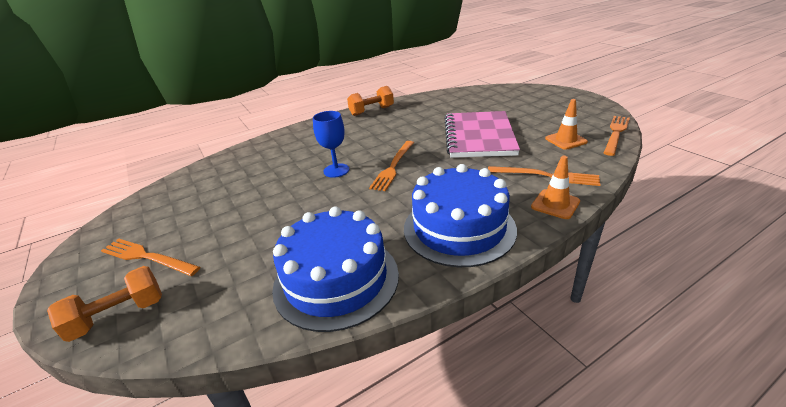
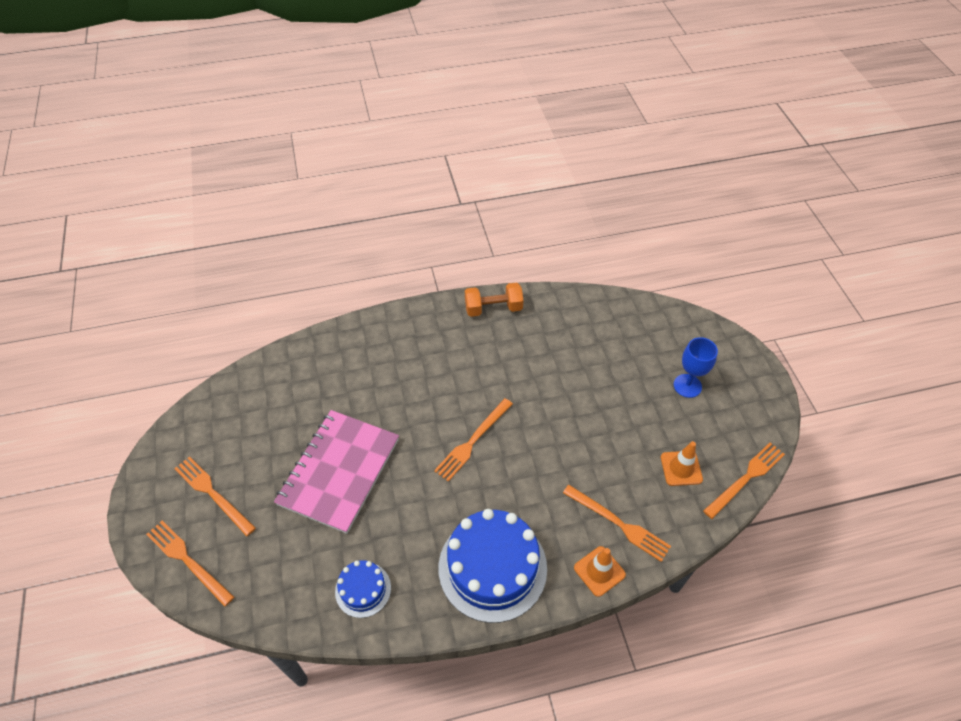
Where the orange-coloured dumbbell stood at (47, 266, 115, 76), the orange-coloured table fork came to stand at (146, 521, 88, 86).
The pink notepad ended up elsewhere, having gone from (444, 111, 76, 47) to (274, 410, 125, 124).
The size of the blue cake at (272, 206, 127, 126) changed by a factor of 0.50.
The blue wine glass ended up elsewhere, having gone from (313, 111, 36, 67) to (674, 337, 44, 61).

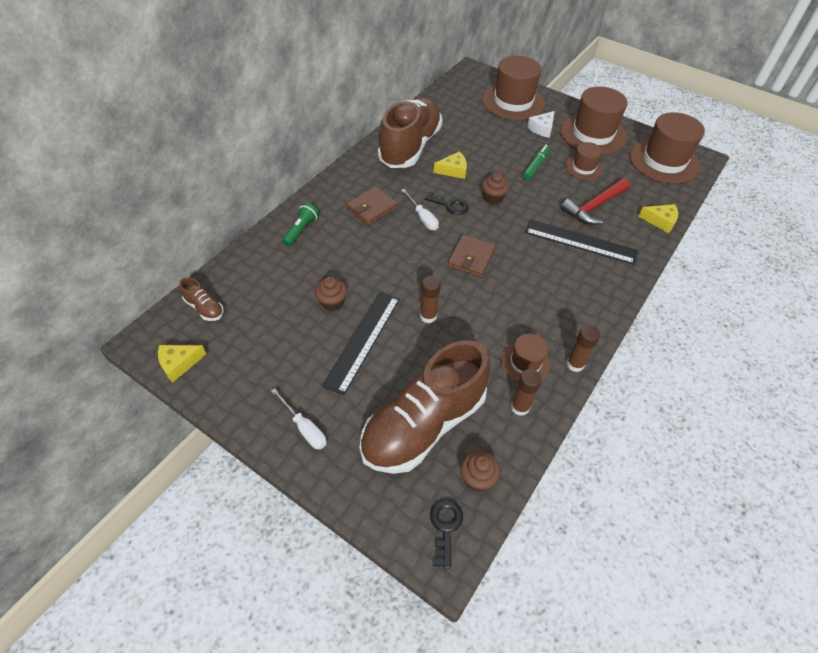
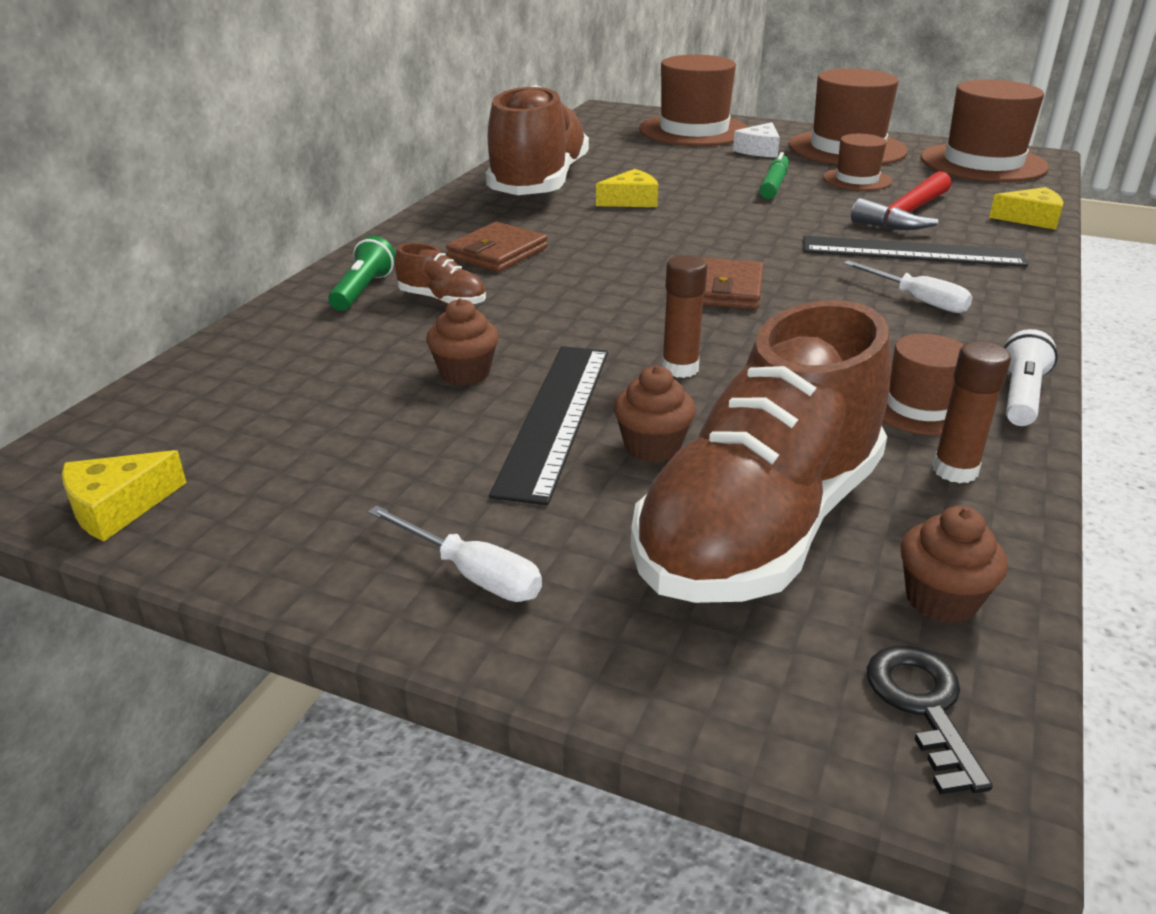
The dark brown shoe ended up elsewhere, having gone from (179, 277, 45, 44) to (395, 243, 91, 62).
The dark brown muffin ended up elsewhere, having gone from (482, 172, 27, 33) to (614, 365, 82, 97).
The snow-white hand screwdriver ended up elsewhere, having gone from (401, 189, 38, 41) to (843, 260, 130, 53).
Where the dark brown glue stick stood at (566, 325, 34, 47), the snow-white flashlight came to stand at (1004, 329, 54, 97).
The second view lost the black key at (425, 192, 43, 23).

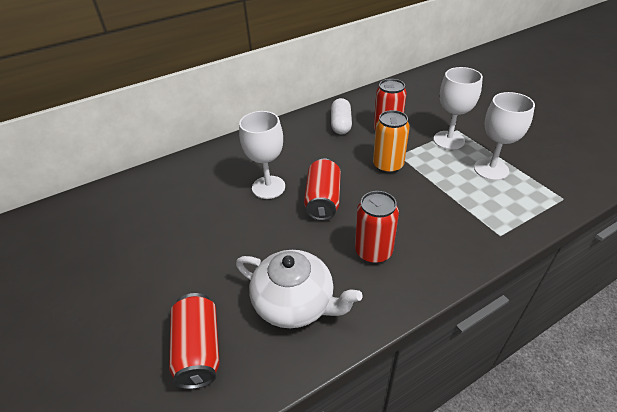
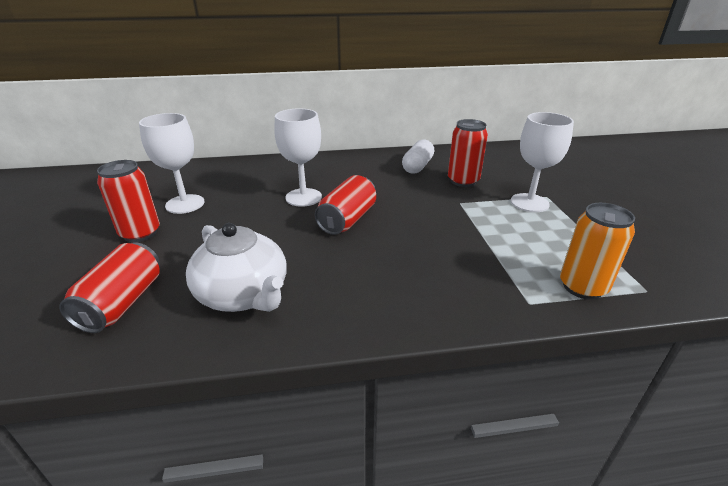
The scarlet can ended up elsewhere, having gone from (355, 191, 44, 73) to (97, 160, 63, 82).
The snow-white wine glass ended up elsewhere, having gone from (474, 92, 61, 88) to (139, 113, 66, 101).
The orange-coloured can ended up elsewhere, having gone from (373, 110, 37, 64) to (560, 203, 75, 97).

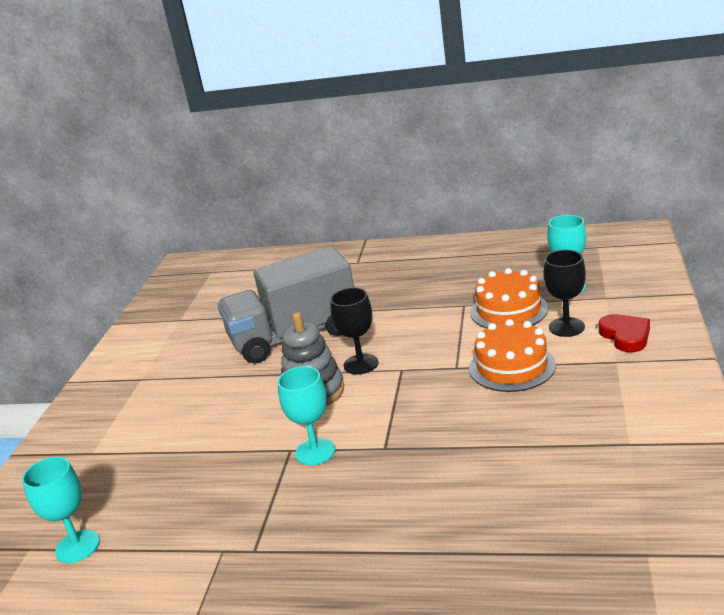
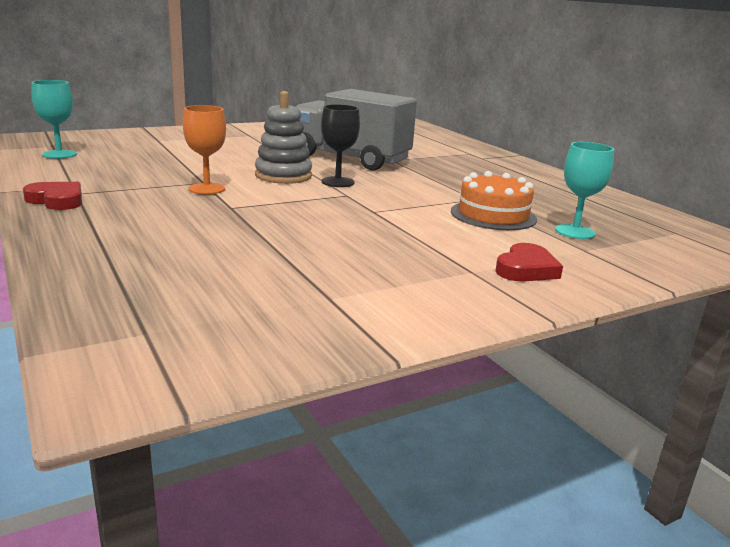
The second view gained the scarlet heart at (23, 182, 59, 28).
What was the teal wine glass at (277, 366, 58, 99) turned into the orange-coloured wine glass at (183, 105, 43, 89).
The second view lost the orange-coloured cake at (469, 319, 87, 73).
The second view lost the black wine glass at (543, 250, 43, 87).

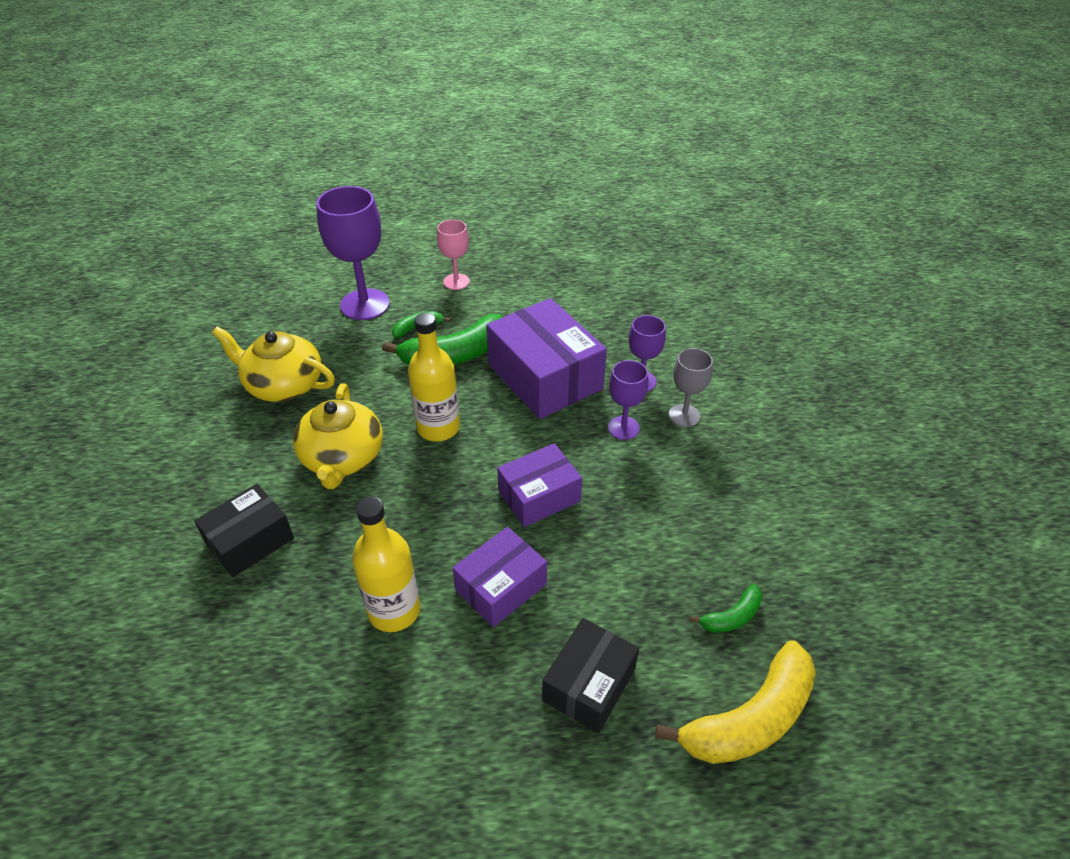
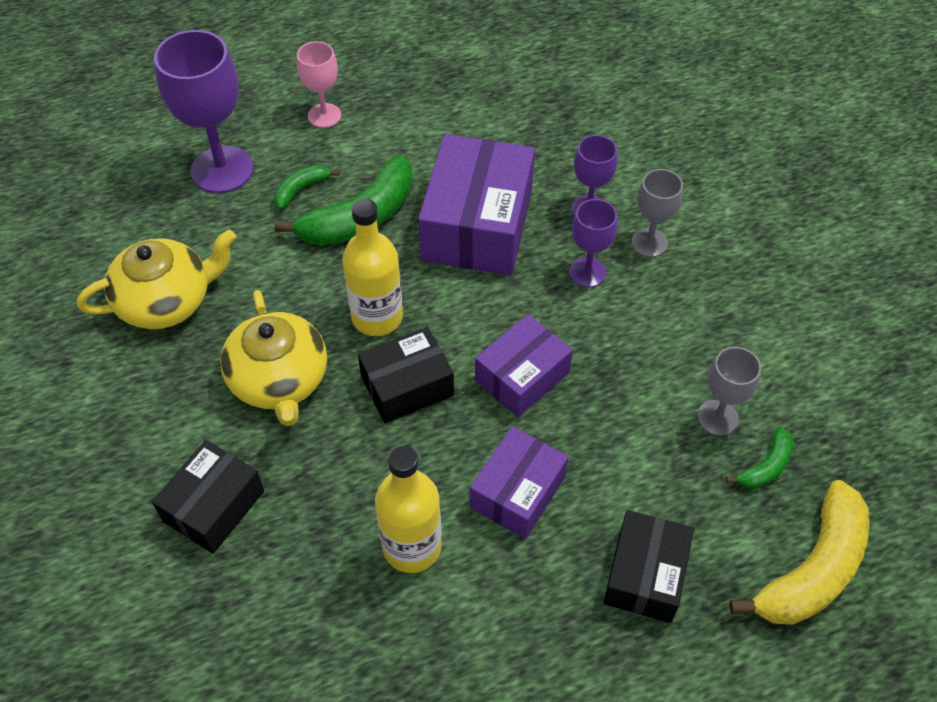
The yellow tea pot at (212, 326, 123, 76) ended up facing another way, 150 degrees clockwise from before.
The second view gained the black parcel at (358, 327, 96, 96).
The royal purple parcel at (486, 298, 121, 121) ended up facing another way, 60 degrees clockwise from before.
The second view gained the ash-grey wine glass at (698, 347, 63, 89).

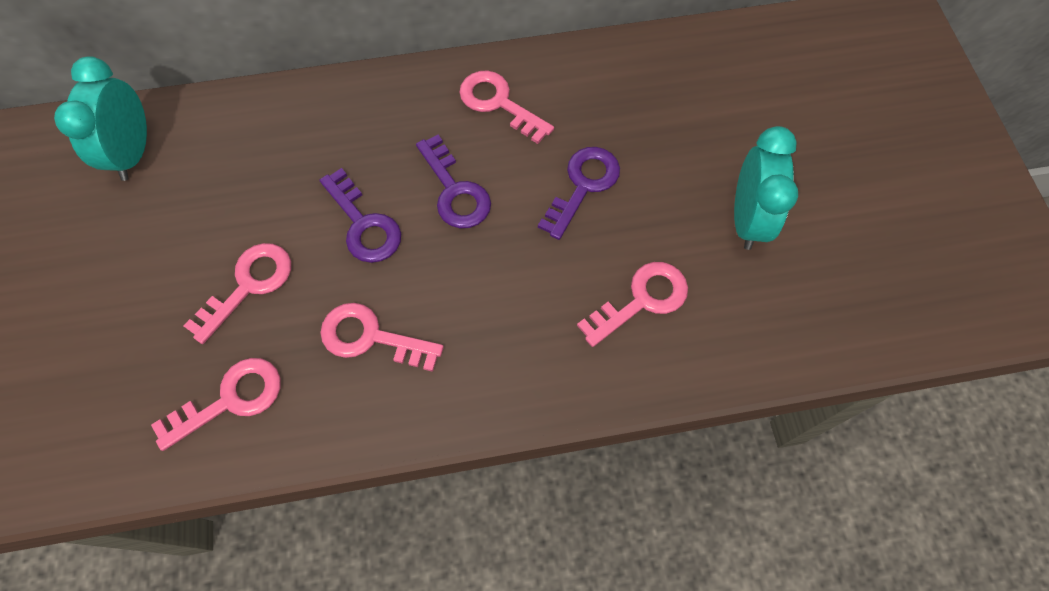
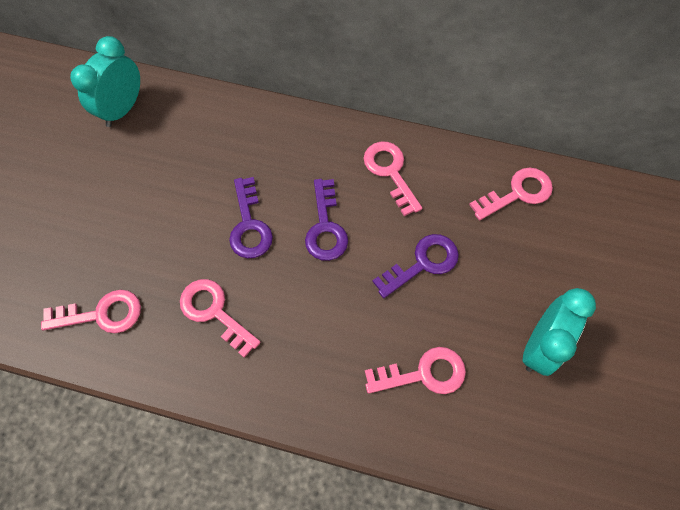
The pink key ended up elsewhere, having gone from (184, 243, 107, 101) to (469, 168, 84, 53).

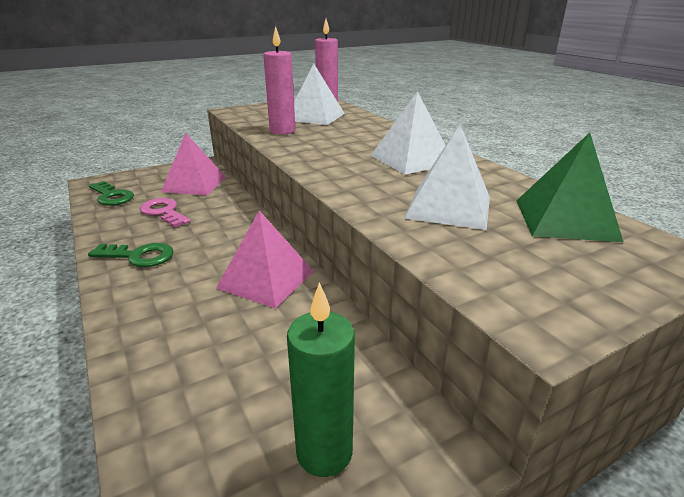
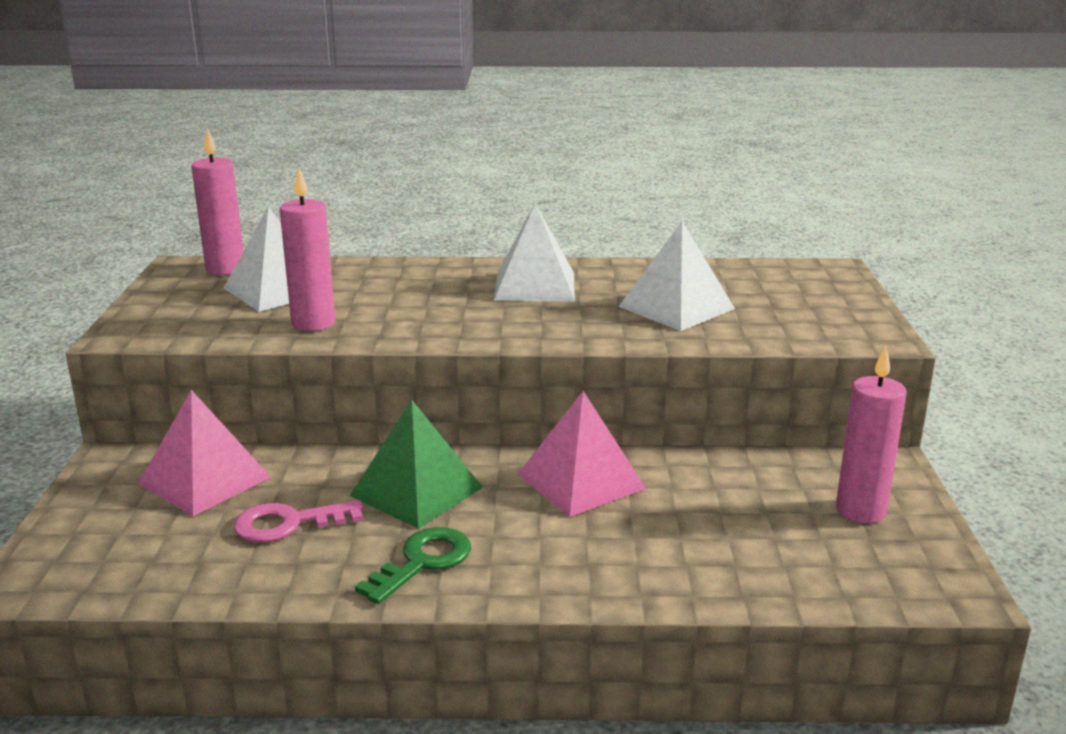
The emerald pyramid shape ended up elsewhere, having gone from (517, 133, 106, 109) to (350, 400, 133, 129).
What was the emerald pillar candle at (287, 282, 68, 195) turned into the pink pillar candle at (836, 346, 71, 177).
The second view lost the emerald key at (89, 181, 45, 25).

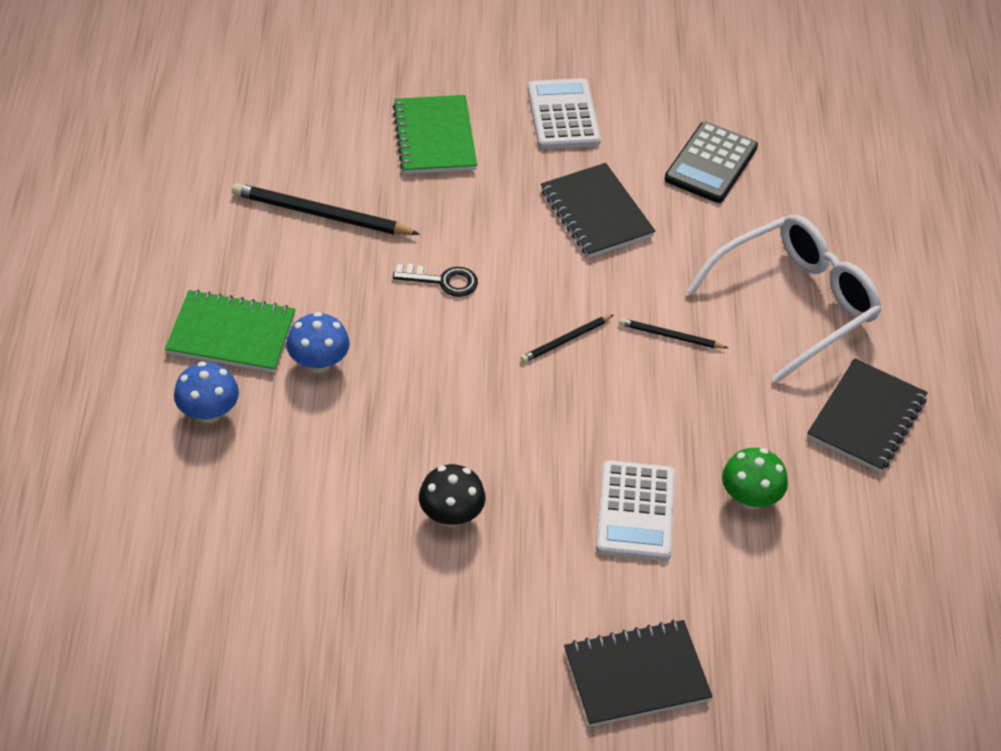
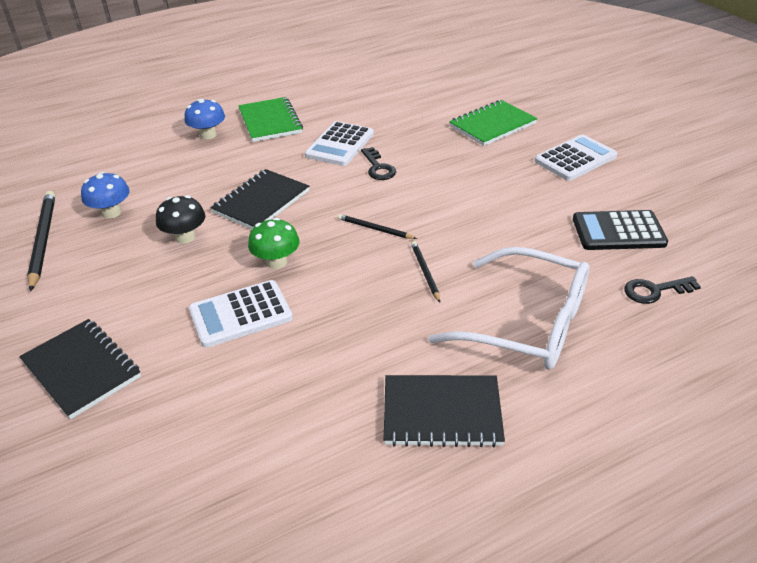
The black lead pencil ended up elsewhere, having gone from (232, 183, 188, 52) to (27, 191, 28, 100).
The blue fungus ended up elsewhere, having gone from (286, 312, 64, 61) to (81, 172, 49, 46).
The black notepad ended up elsewhere, having gone from (541, 163, 114, 95) to (210, 169, 99, 60).
The emerald fungus ended up elsewhere, having gone from (722, 448, 66, 61) to (248, 218, 52, 51).
The second view gained the snow-white pocket calculator at (305, 121, 69, 45).
The second view gained the black key at (624, 276, 77, 28).

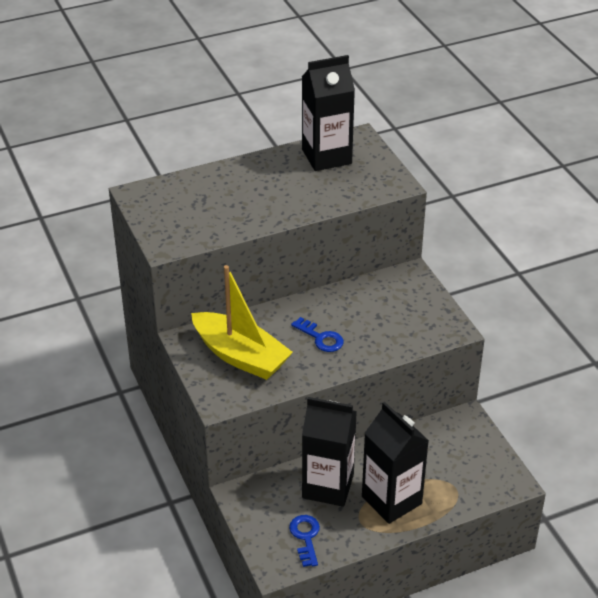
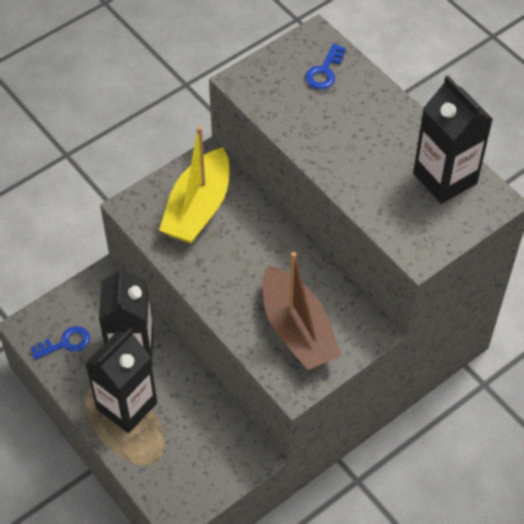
The second view gained the dark brown toy boat at (262, 252, 80, 118).
The blue key ended up elsewhere, having gone from (291, 317, 53, 35) to (305, 43, 41, 46).

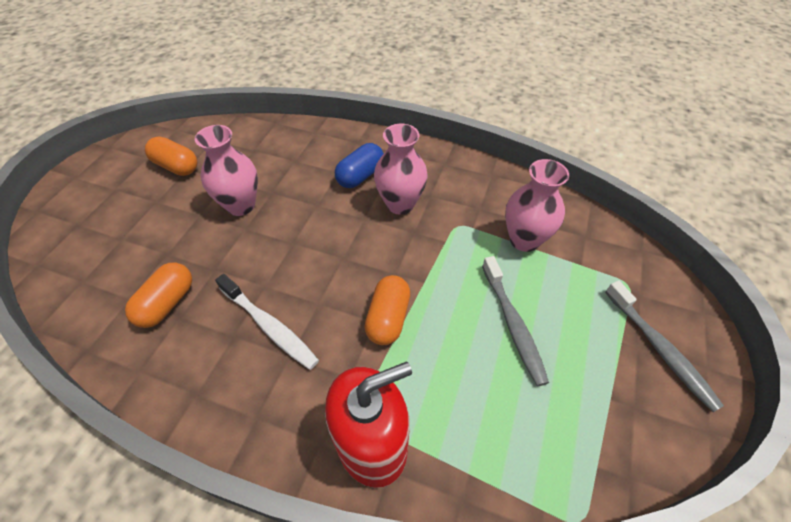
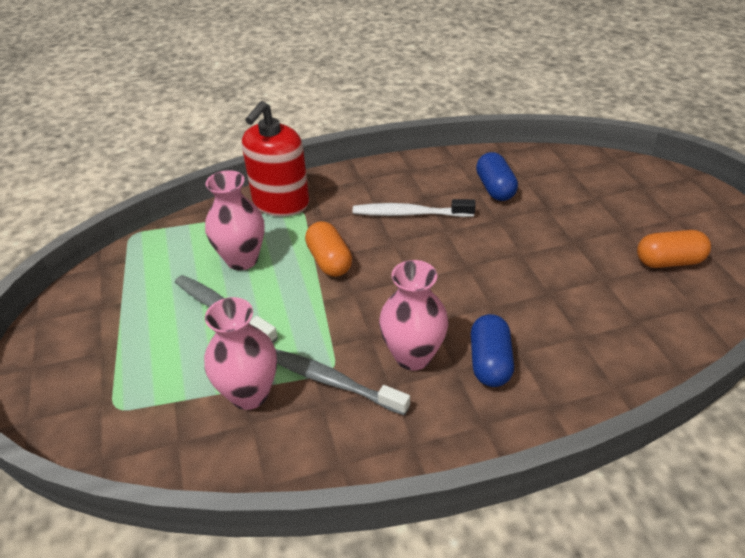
The pink flower vase ended up elsewhere, having gone from (195, 125, 63, 91) to (205, 170, 59, 101).
The ash-grey tooth brush ended up elsewhere, having gone from (605, 280, 119, 132) to (276, 349, 134, 66).
What was the orange-coloured pill shape at (125, 263, 67, 65) turned into the blue pill shape at (476, 152, 42, 49).

